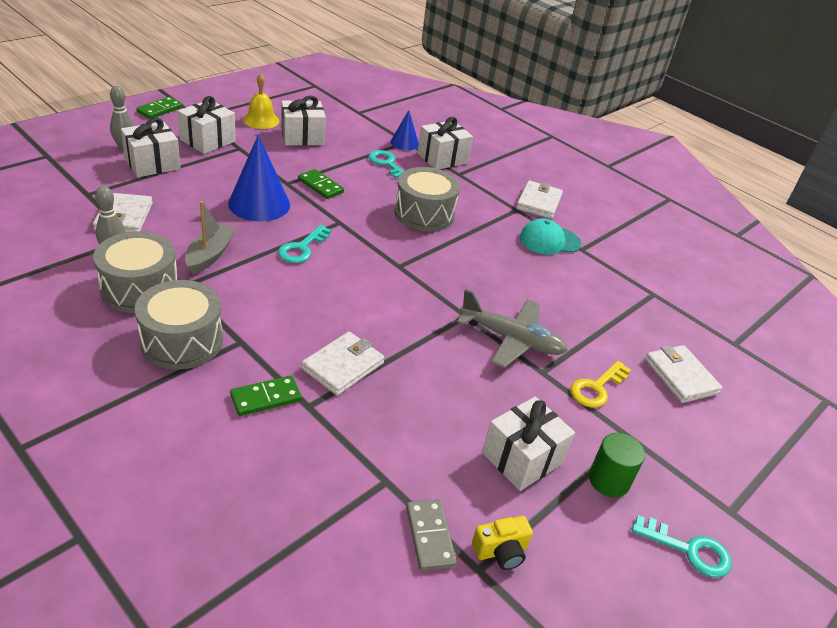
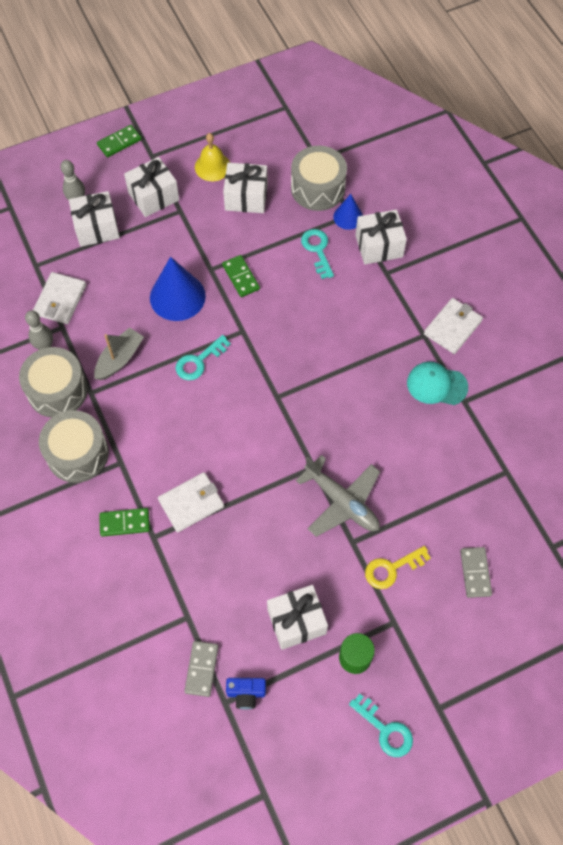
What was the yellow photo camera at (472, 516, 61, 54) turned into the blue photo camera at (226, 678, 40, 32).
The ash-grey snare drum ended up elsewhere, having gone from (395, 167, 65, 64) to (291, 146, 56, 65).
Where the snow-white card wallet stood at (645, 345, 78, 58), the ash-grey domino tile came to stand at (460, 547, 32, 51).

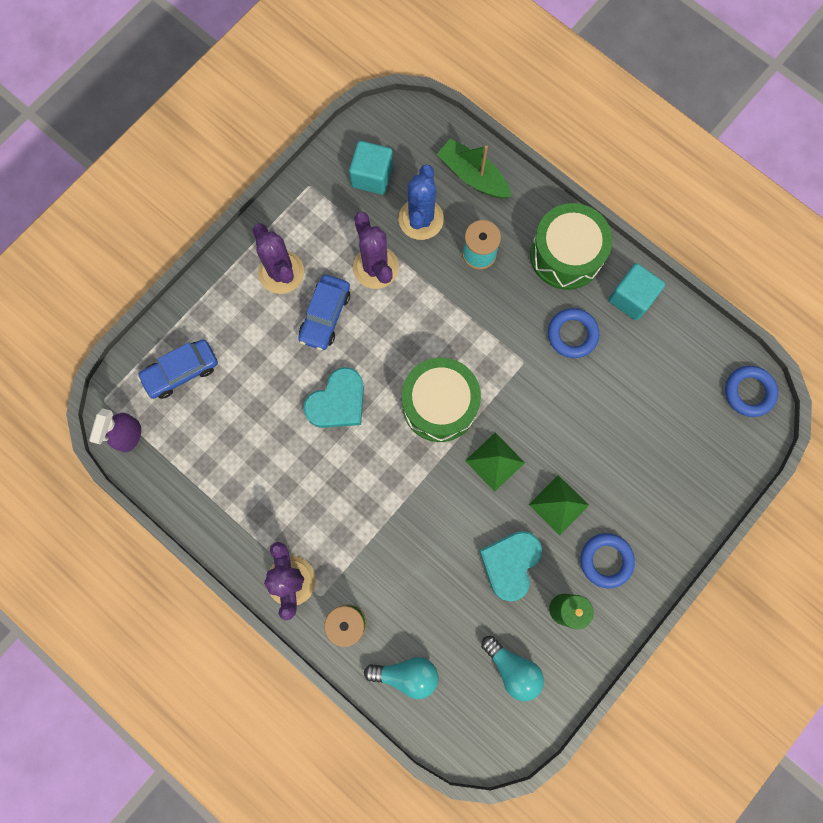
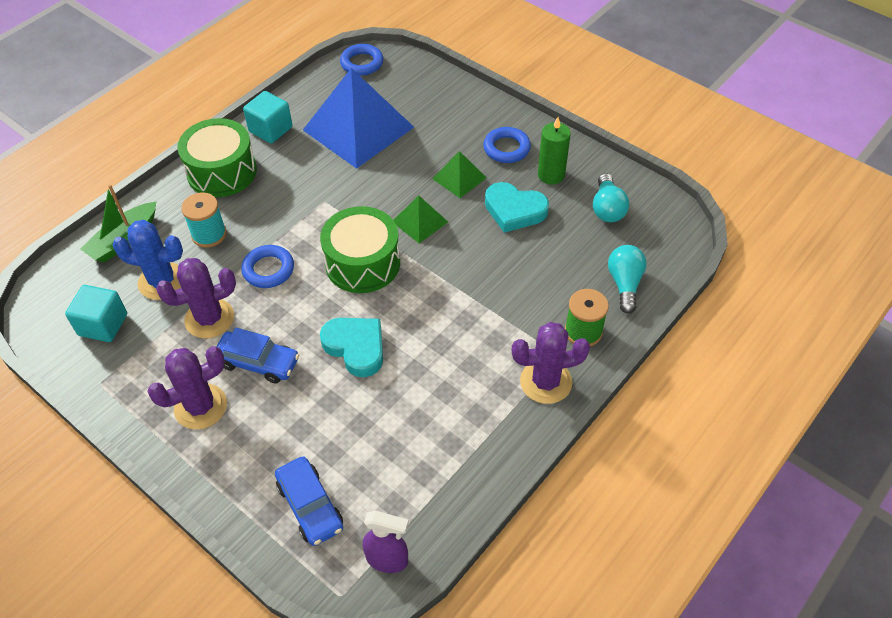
The blue hoop ended up elsewhere, having gone from (548, 308, 51, 50) to (241, 245, 53, 43).
The second view gained the blue pyramid shape at (303, 68, 111, 101).
The teal bulb at (481, 636, 63, 65) ended up facing another way, 135 degrees clockwise from before.

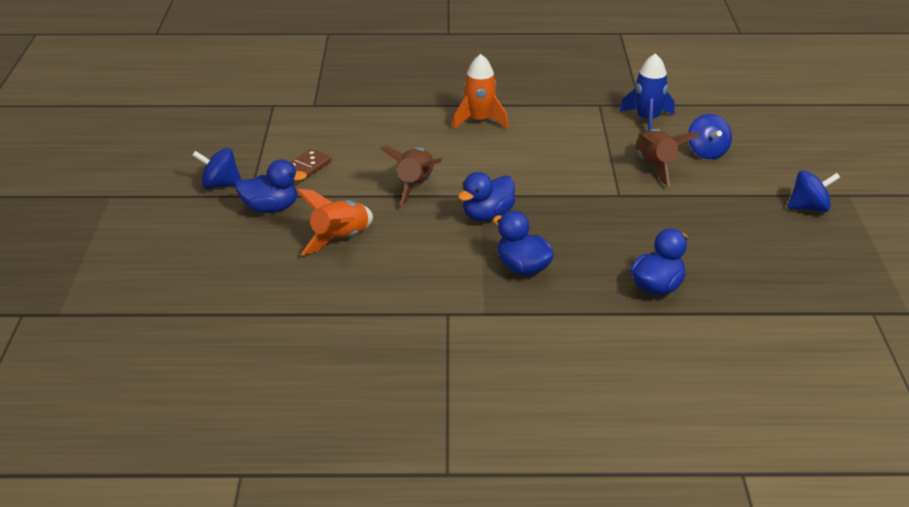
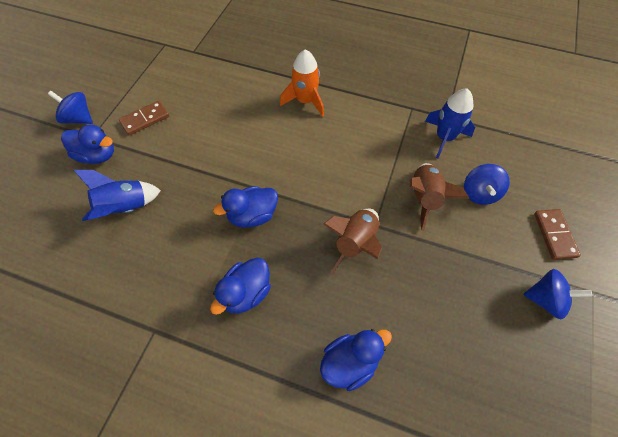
What was the orange-coloured rocket at (296, 189, 77, 67) turned into the blue rocket at (74, 170, 87, 51).
The blue rubber duck at (493, 211, 61, 65) ended up facing another way, 120 degrees counterclockwise from before.
The dark brown rocket ended up elsewhere, having gone from (380, 146, 62, 60) to (323, 209, 59, 65).
The second view gained the dark brown domino tile at (534, 209, 47, 51).

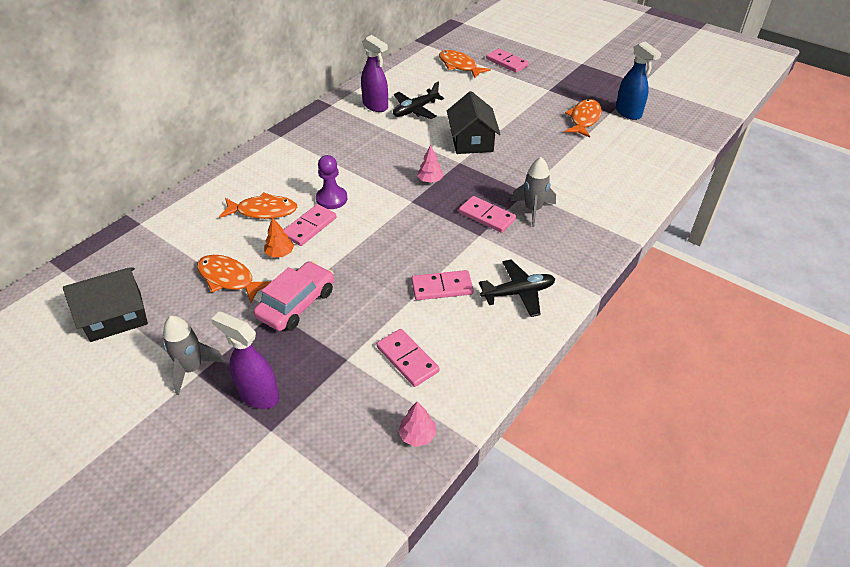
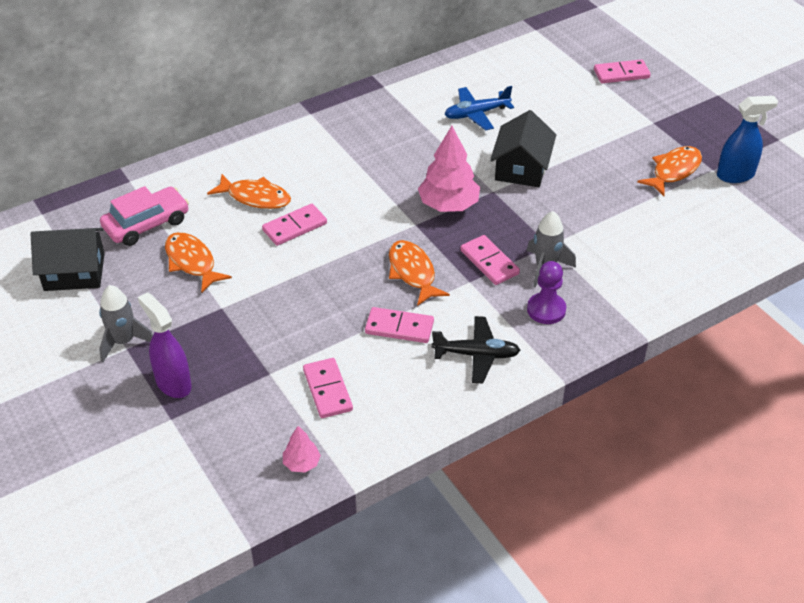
The pink automobile ended up elsewhere, having gone from (254, 261, 80, 70) to (100, 186, 89, 60).
The orange-coloured fish figure ended up elsewhere, having gone from (439, 50, 52, 28) to (389, 240, 61, 66).
The size of the pink fir tree at (417, 145, 27, 38) changed by a factor of 1.99.
What was the black aeroplane at (393, 82, 51, 37) turned into the blue aeroplane at (444, 86, 70, 44).
The royal purple game pawn ended up elsewhere, having gone from (316, 155, 31, 54) to (527, 261, 39, 63).
The pink domino tile at (486, 49, 43, 24) ended up facing another way, 75 degrees counterclockwise from before.
The blue sprayer at (616, 41, 45, 79) ended up facing another way, 90 degrees counterclockwise from before.
The second view lost the orange-coloured fir tree at (264, 217, 30, 40).
The second view lost the royal purple sprayer at (361, 35, 27, 77).

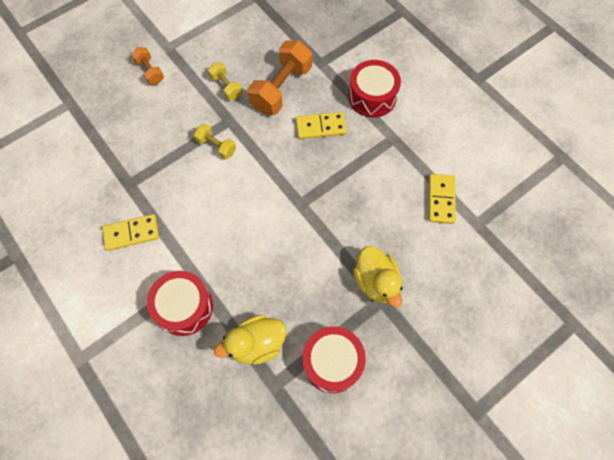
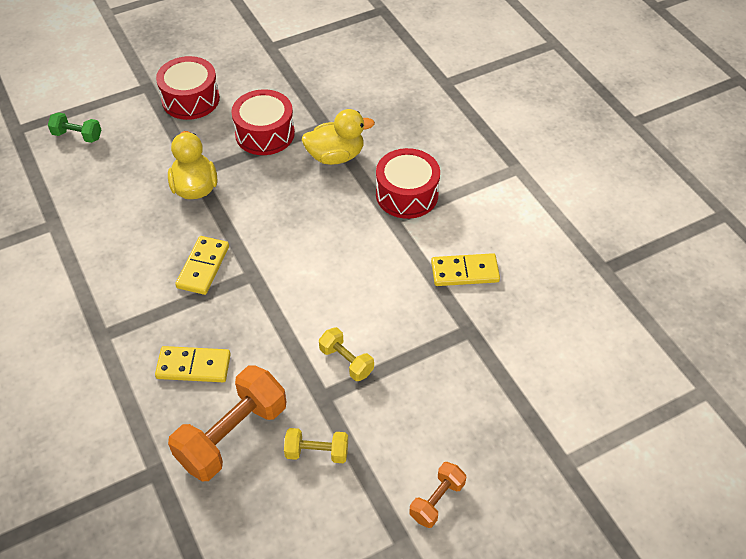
The second view gained the emerald dumbbell at (48, 112, 53, 31).
The scarlet snare drum ended up elsewhere, having gone from (348, 60, 53, 57) to (156, 56, 64, 64).
The yellow domino tile ended up elsewhere, having gone from (429, 174, 27, 50) to (175, 236, 54, 59).
The yellow dumbbell at (208, 62, 34, 38) ended up facing another way, 60 degrees counterclockwise from before.
The orange-coloured dumbbell at (131, 47, 33, 38) ended up facing another way, 60 degrees clockwise from before.

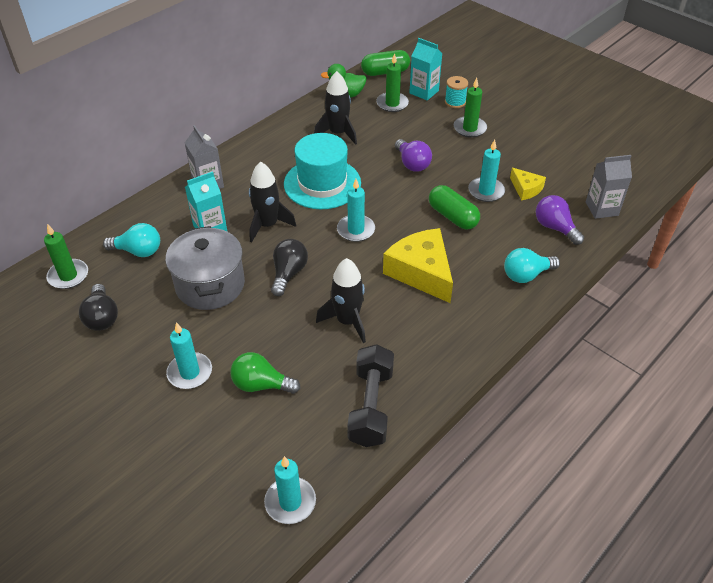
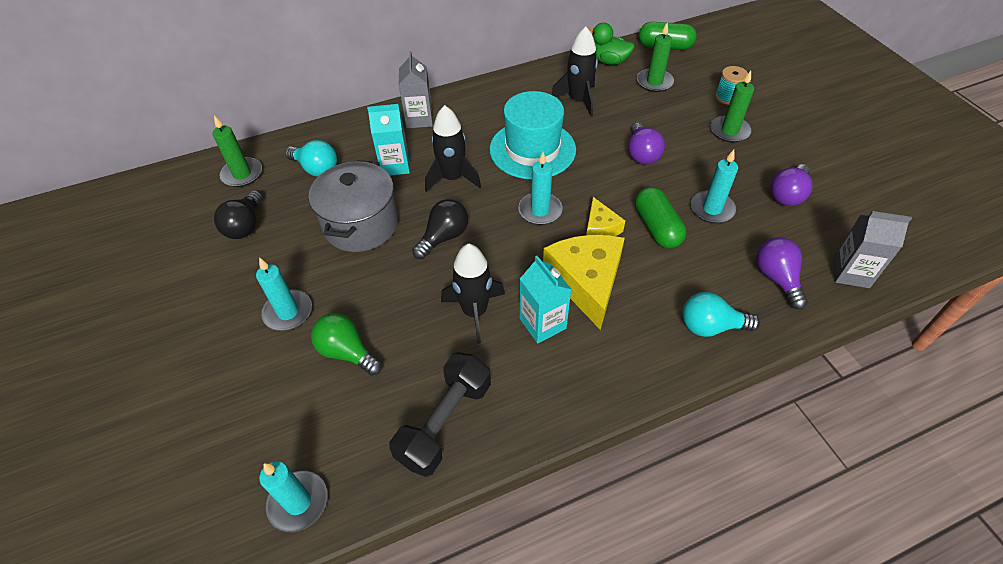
The teal milk carton ended up elsewhere, having gone from (409, 38, 33, 63) to (520, 256, 52, 87).
The yellow piece of cheese ended up elsewhere, having gone from (510, 168, 36, 32) to (586, 197, 39, 39).
The second view gained the royal purple bulb at (770, 164, 43, 42).

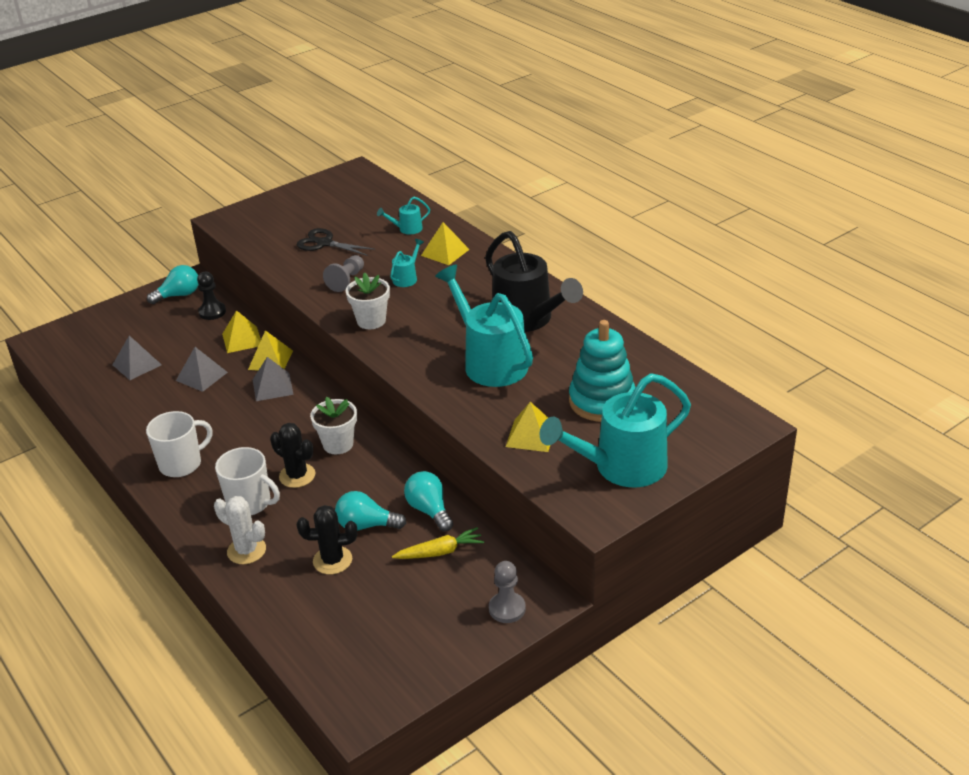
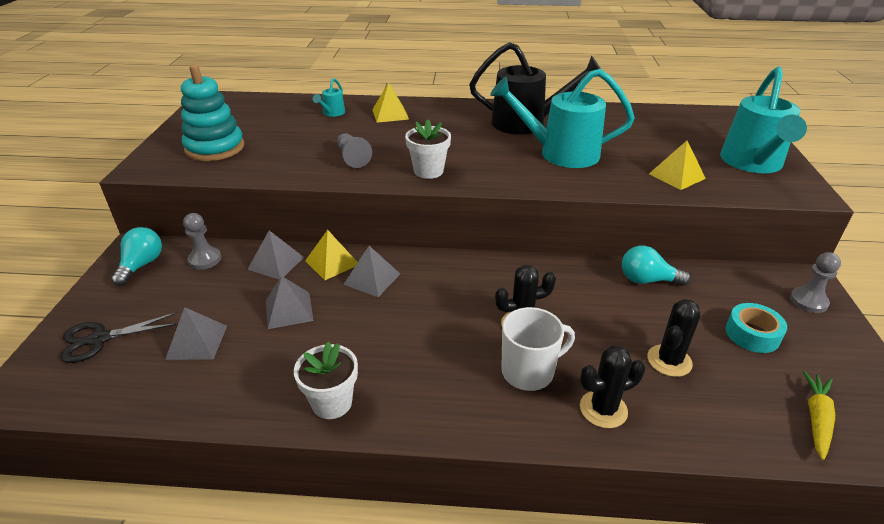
The black scissors ended up elsewhere, having gone from (297, 228, 78, 28) to (60, 312, 118, 51).
The teal stacking rings ended up elsewhere, having gone from (569, 320, 67, 102) to (181, 64, 63, 97).
What was the black game pawn at (197, 272, 29, 48) turned into the ash-grey game pawn at (183, 213, 38, 57).
What was the yellow pyramid shape at (222, 310, 39, 43) turned into the ash-grey pyramid shape at (247, 231, 57, 48).
The snow-white potted plant ended up elsewhere, having gone from (310, 397, 47, 57) to (294, 342, 64, 77).
What was the snow-white prickly plant at (214, 496, 52, 68) turned into the black prickly plant at (580, 346, 65, 82).
The second view gained the teal roll of tape at (725, 303, 62, 50).
The yellow root vegetable ended up elsewhere, having gone from (392, 527, 92, 32) to (803, 371, 32, 89).
The second view lost the snow-white coffee mug at (146, 411, 67, 66).
The second view lost the teal bulb at (335, 491, 71, 40).
The second view lost the teal sprinkling can at (390, 239, 34, 48).

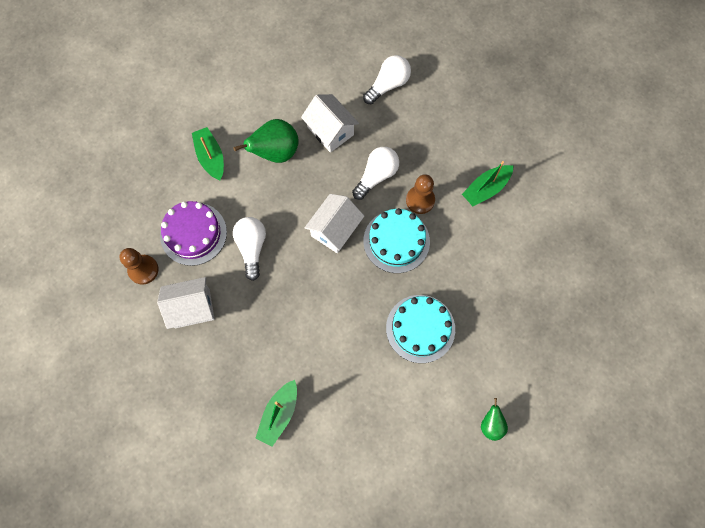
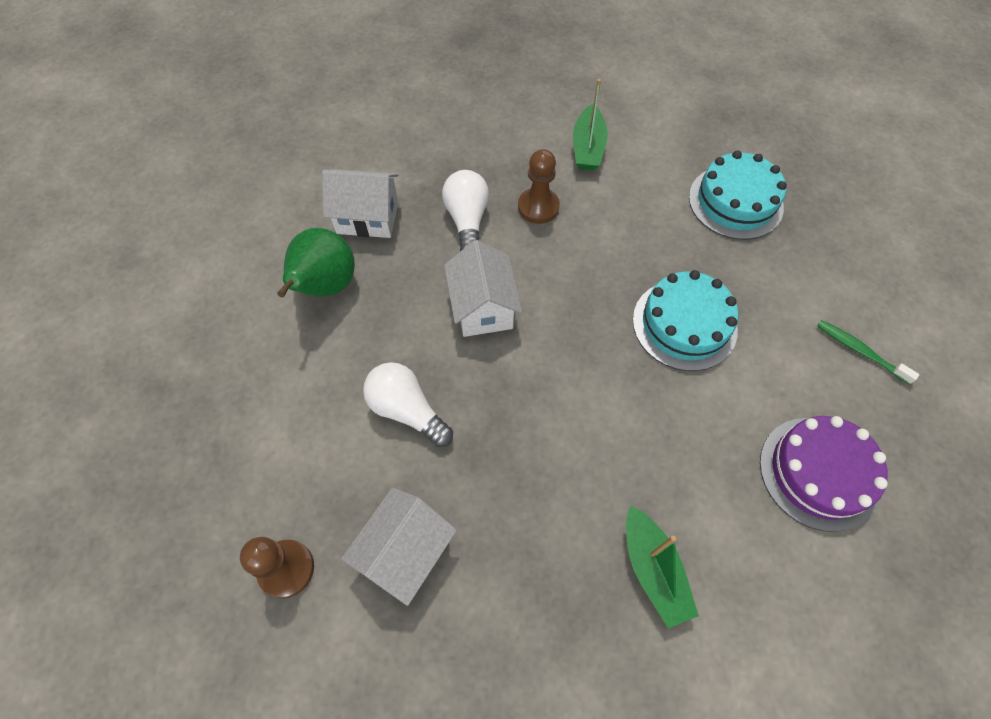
The teal cake ended up elsewhere, having gone from (363, 208, 67, 65) to (689, 151, 98, 89).
The royal purple cake ended up elsewhere, having gone from (160, 201, 67, 65) to (760, 416, 128, 116).
Where the emerald pear fruit stood at (481, 398, 27, 43), the emerald tooth brush came to stand at (817, 320, 102, 64).
The second view lost the emerald toy boat at (192, 127, 32, 53).
The second view lost the snow-white bulb at (363, 55, 48, 50).

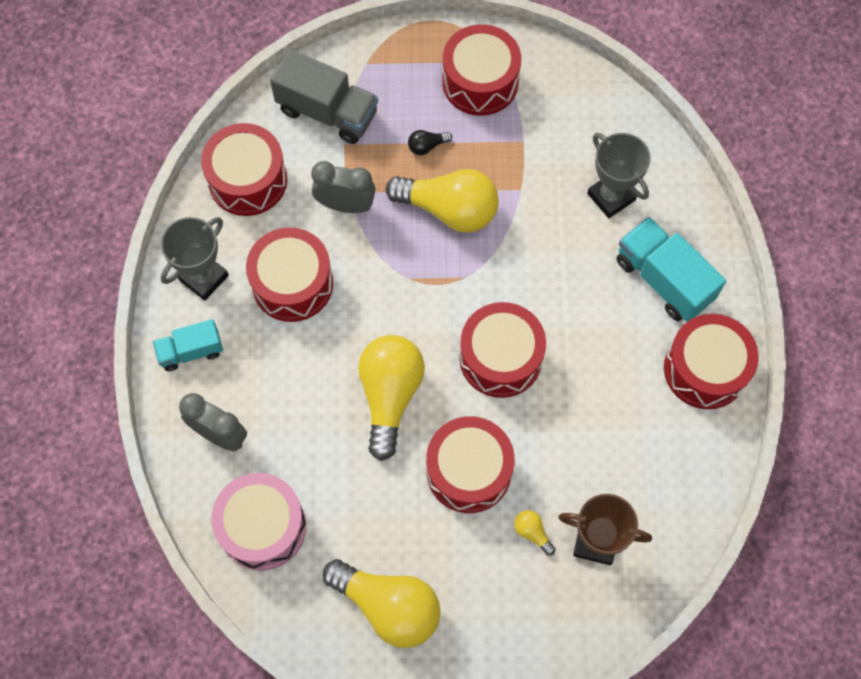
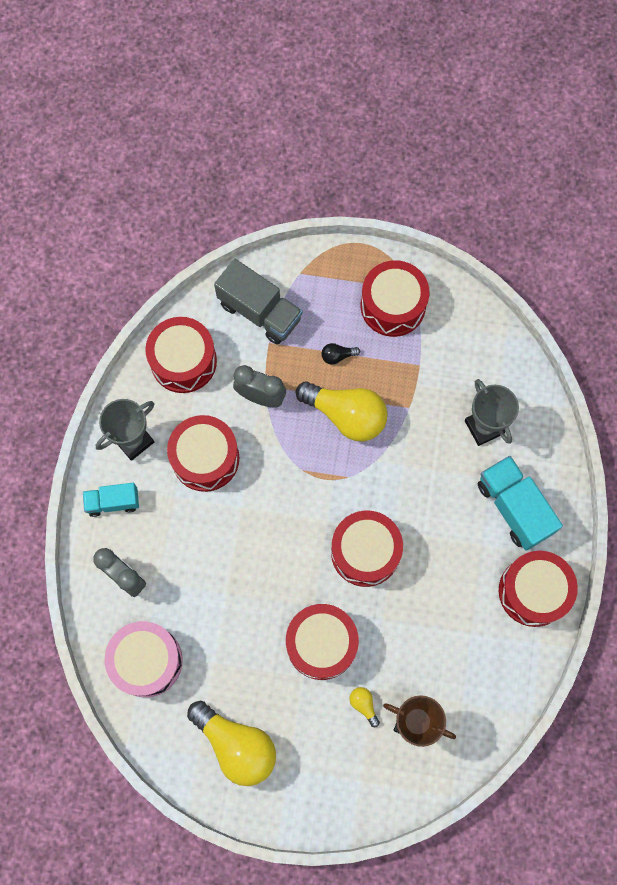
The second view lost the yellow bulb at (358, 335, 67, 126).

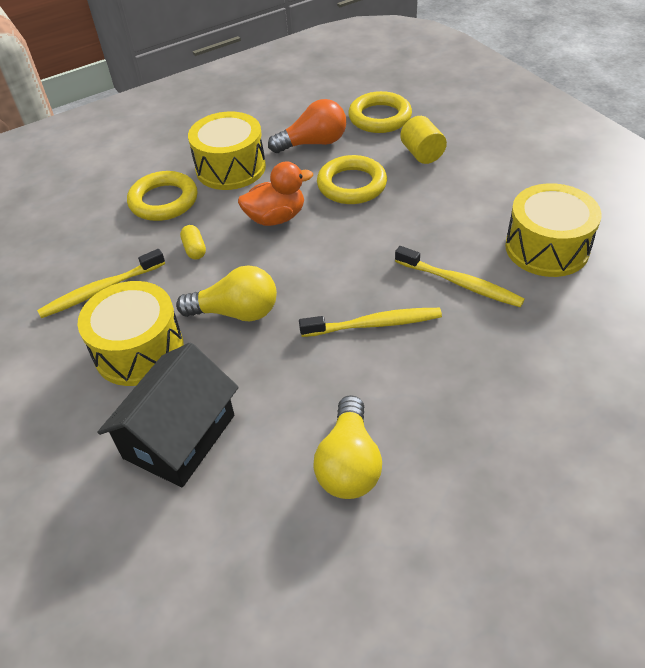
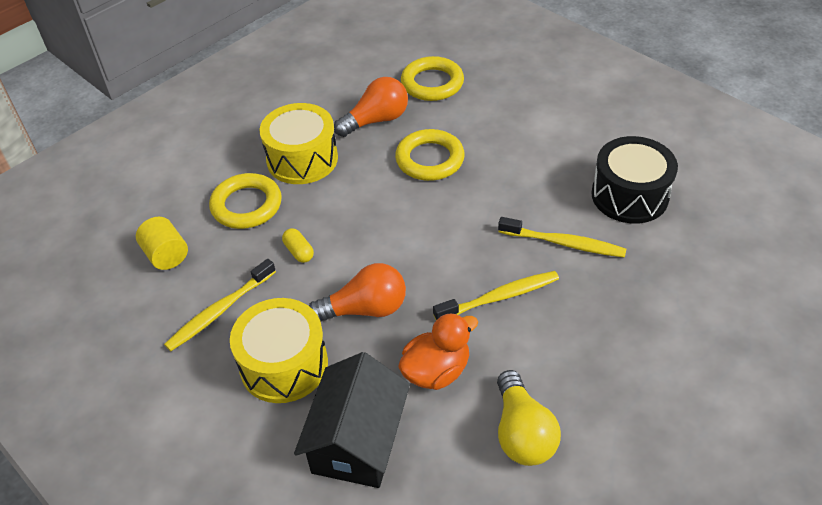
The yellow cylinder ended up elsewhere, having gone from (400, 116, 47, 48) to (136, 216, 52, 54).
What was the yellow bulb at (176, 266, 101, 55) turned into the orange-coloured bulb at (309, 263, 97, 59).
The orange-coloured rubber duck ended up elsewhere, having gone from (238, 161, 75, 65) to (398, 313, 80, 77).
What was the yellow snare drum at (505, 183, 97, 94) turned into the black snare drum at (591, 136, 87, 88).

